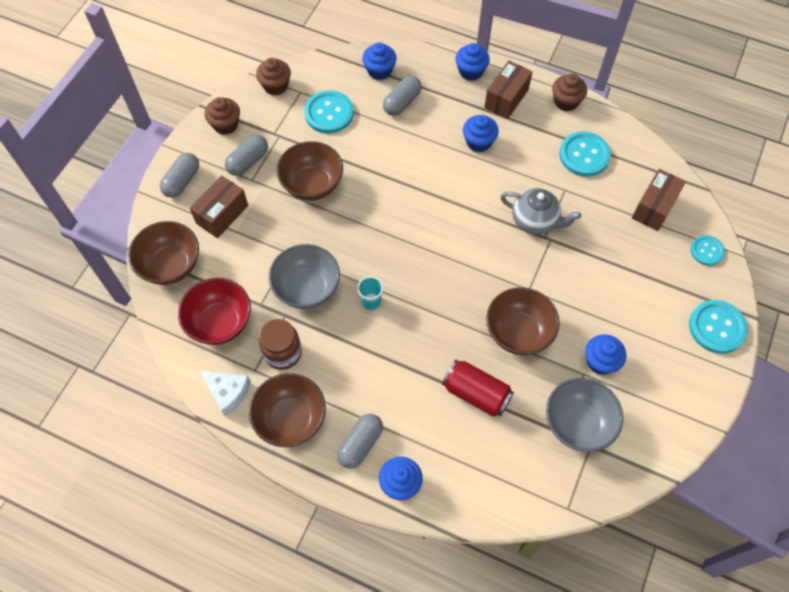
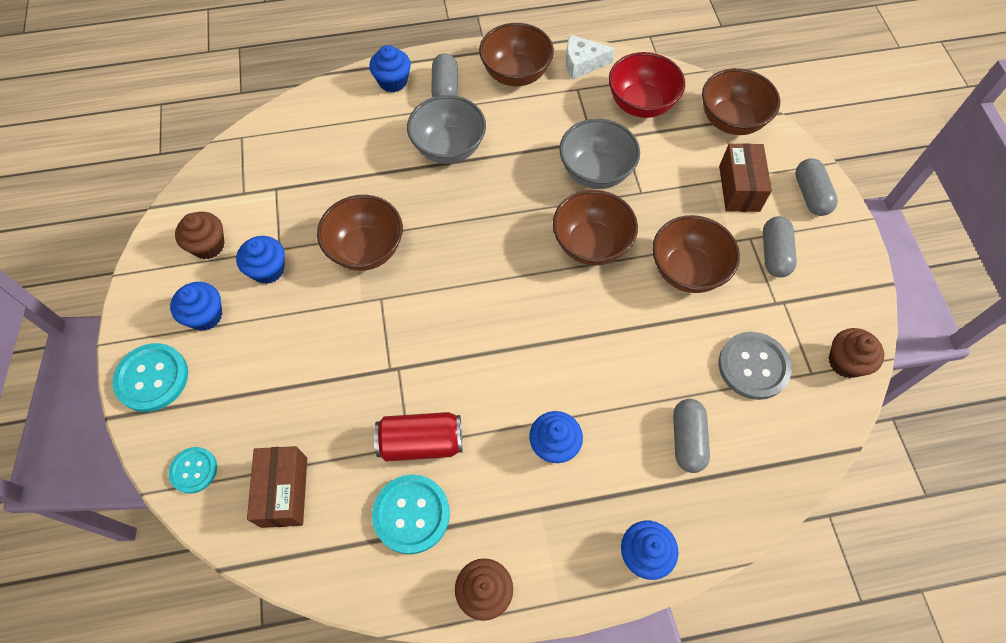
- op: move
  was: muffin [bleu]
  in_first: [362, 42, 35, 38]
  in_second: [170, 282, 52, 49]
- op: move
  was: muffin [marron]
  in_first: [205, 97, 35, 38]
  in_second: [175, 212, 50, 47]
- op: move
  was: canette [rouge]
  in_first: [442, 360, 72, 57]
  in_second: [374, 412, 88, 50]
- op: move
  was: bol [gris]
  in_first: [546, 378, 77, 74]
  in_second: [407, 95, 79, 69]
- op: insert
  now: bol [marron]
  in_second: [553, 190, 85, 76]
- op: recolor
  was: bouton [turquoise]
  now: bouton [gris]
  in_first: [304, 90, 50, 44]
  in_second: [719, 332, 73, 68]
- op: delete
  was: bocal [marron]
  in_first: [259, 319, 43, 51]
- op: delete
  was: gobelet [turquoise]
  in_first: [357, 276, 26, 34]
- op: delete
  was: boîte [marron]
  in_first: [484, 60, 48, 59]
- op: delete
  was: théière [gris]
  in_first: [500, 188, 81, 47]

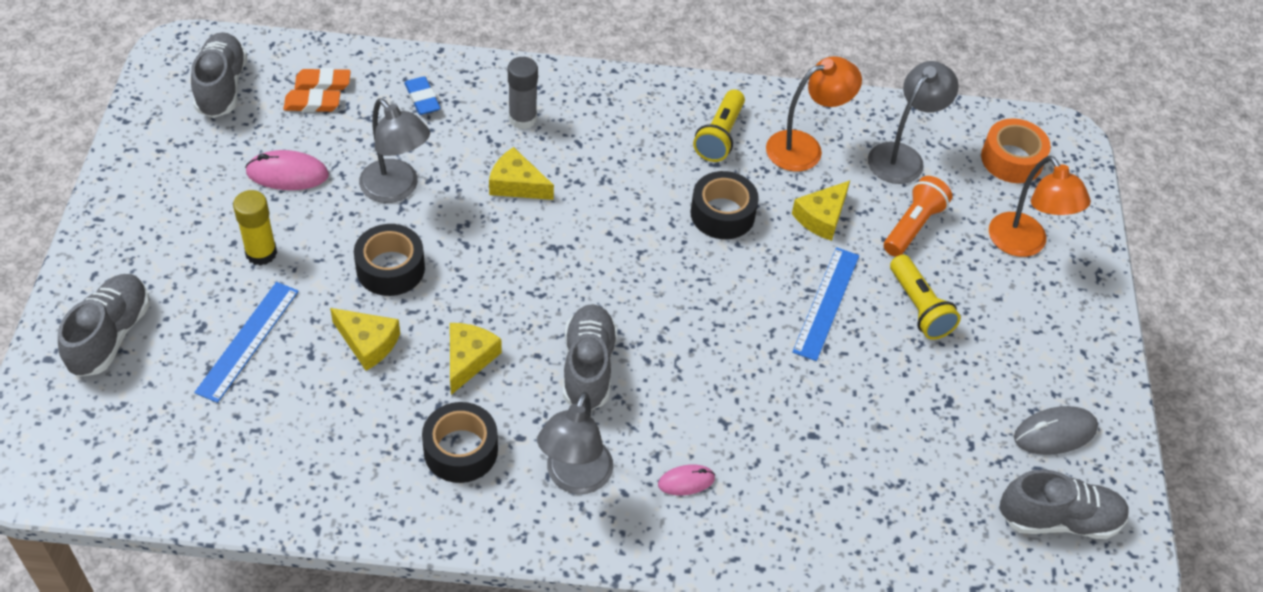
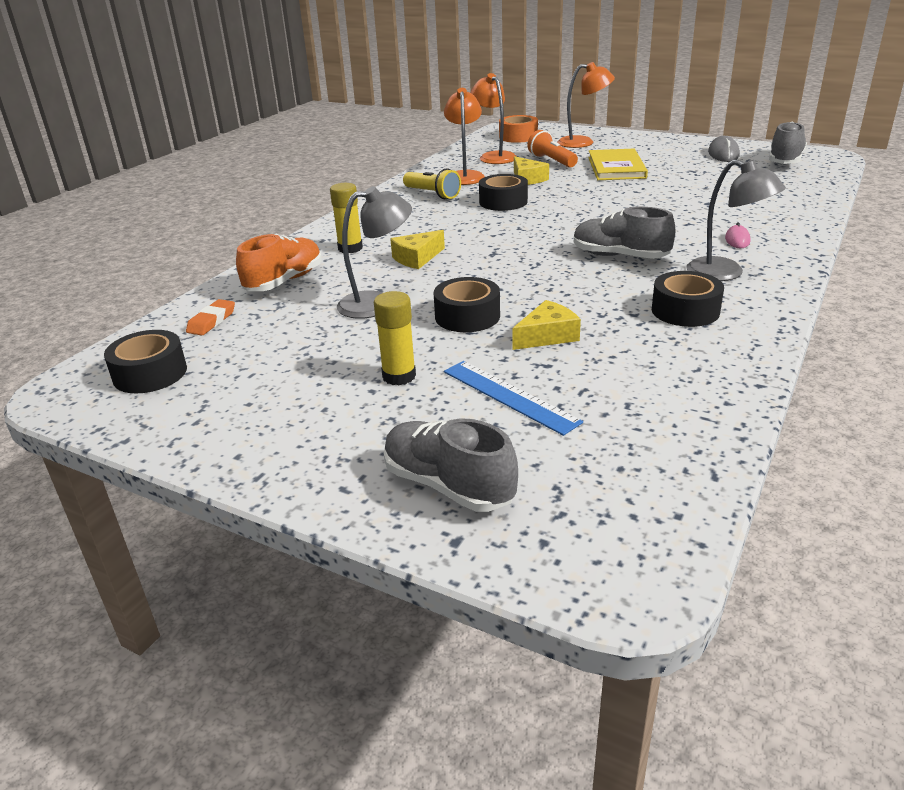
- op: replace
  was: chaussure [gris]
  now: ruban adhésif [noir]
  in_first: [191, 32, 56, 86]
  in_second: [104, 330, 83, 63]
- op: replace
  was: gomme [bleu]
  now: chaussure [orange]
  in_first: [404, 76, 37, 39]
  in_second: [236, 233, 86, 58]
- op: recolor
  was: bâton de colle [gris]
  now: bâton de colle [jaune]
  in_first: [508, 57, 30, 72]
  in_second: [330, 183, 33, 70]
- op: recolor
  was: lampe [gris]
  now: lampe [orange]
  in_first: [868, 61, 91, 123]
  in_second: [470, 73, 47, 91]
- op: replace
  was: lampe de poche [jaune]
  now: livre [jaune]
  in_first: [890, 255, 71, 85]
  in_second: [588, 149, 60, 31]
- op: delete
  was: souris [rose]
  in_first: [245, 150, 84, 40]
- op: delete
  was: gomme [orange]
  in_first: [283, 89, 57, 23]
- op: delete
  was: fromage [jaune]
  in_first: [450, 323, 52, 72]
- op: delete
  was: règle [bleu]
  in_first: [792, 247, 67, 114]

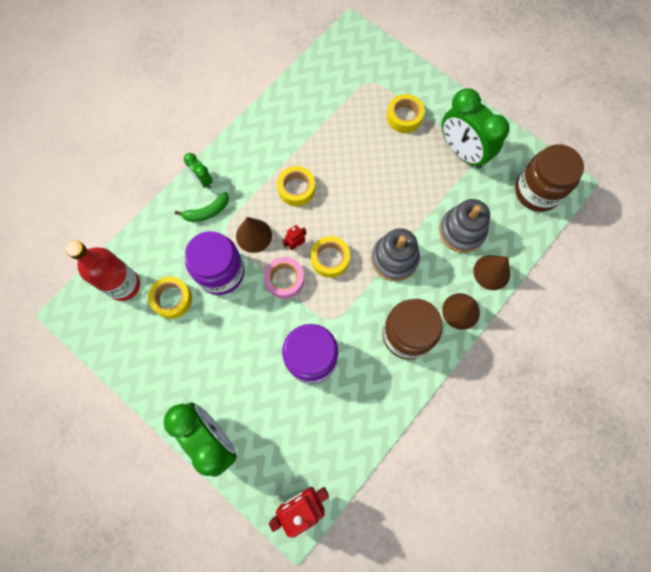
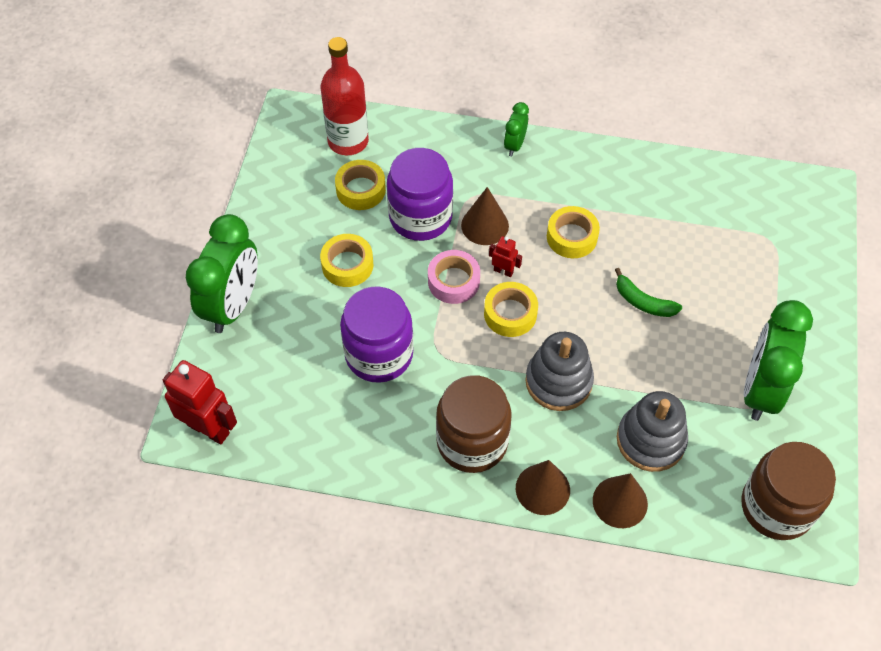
- op: move
  was: ruban adhésif [jaune]
  in_first: [387, 94, 38, 39]
  in_second: [320, 234, 53, 53]
- op: move
  was: banane [vert]
  in_first: [175, 192, 54, 30]
  in_second: [615, 268, 67, 49]

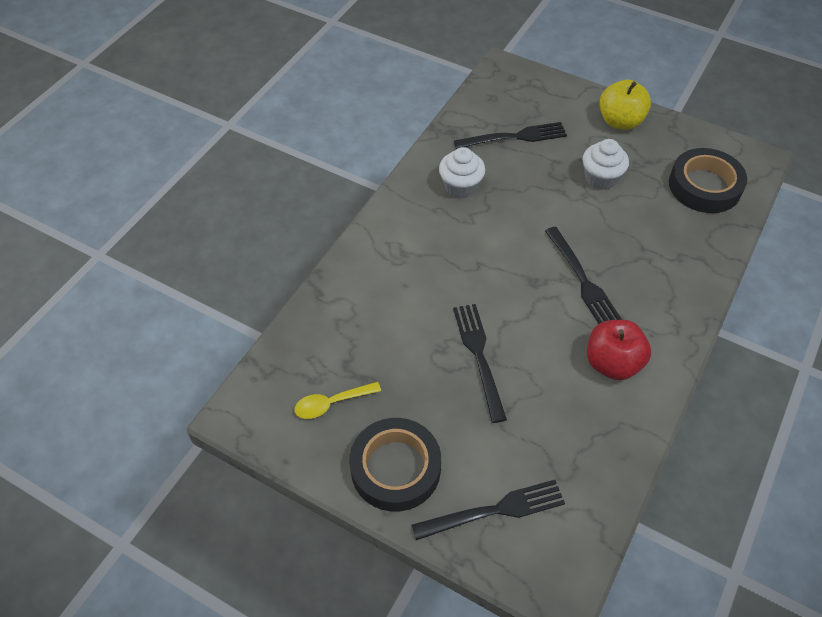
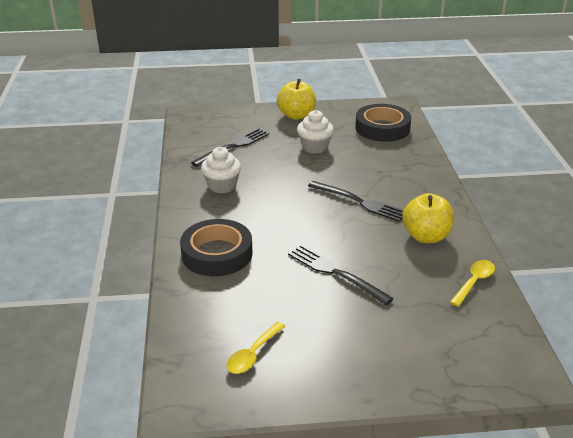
- op: move
  was: ruban adhésif [noir]
  in_first: [349, 418, 92, 94]
  in_second: [180, 219, 72, 57]
- op: recolor
  was: pomme [rouge]
  now: pomme [jaune]
  in_first: [587, 320, 64, 60]
  in_second: [403, 193, 51, 50]
- op: insert
  now: cuillère [jaune]
  in_second: [450, 260, 45, 47]
- op: delete
  was: fourchette [noir]
  in_first: [412, 480, 153, 60]

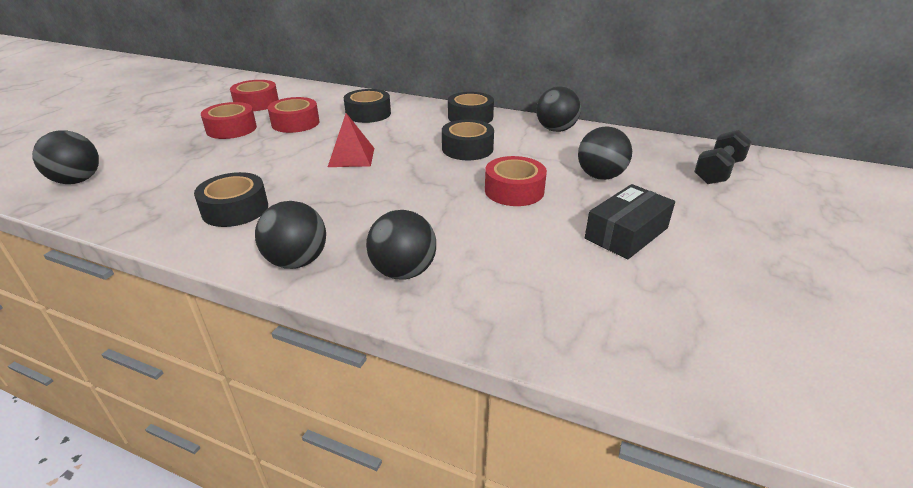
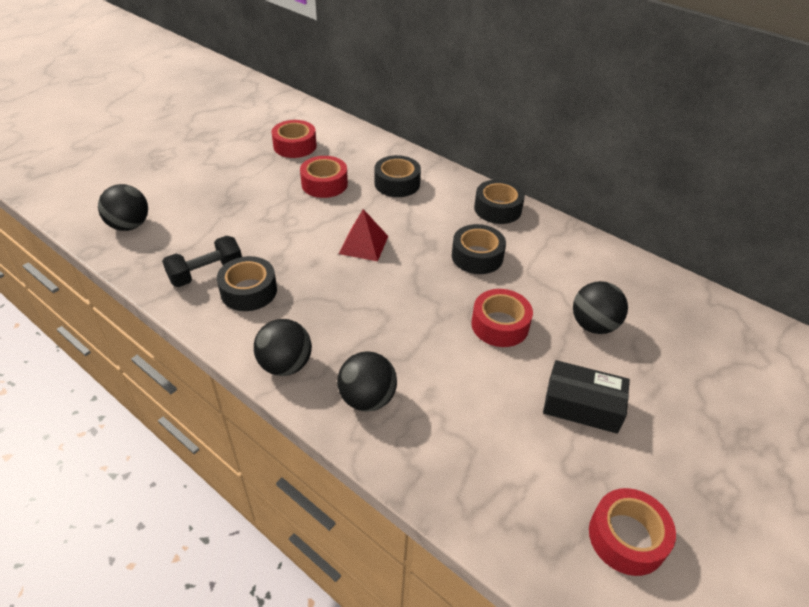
- op: move
  was: haltère [noir]
  in_first: [694, 130, 57, 54]
  in_second: [162, 236, 80, 51]
- op: rotate
  was: boîte [noir]
  in_first: [585, 184, 90, 75]
  in_second: [543, 360, 87, 74]
  clockwise: 45
- op: move
  was: ruban adhésif [rouge]
  in_first: [201, 102, 56, 37]
  in_second: [589, 488, 87, 88]
- op: delete
  was: balle [noir]
  in_first: [536, 86, 45, 46]

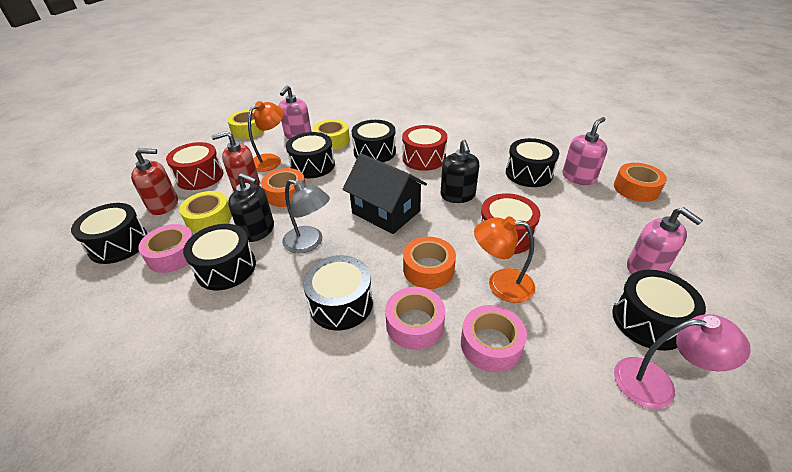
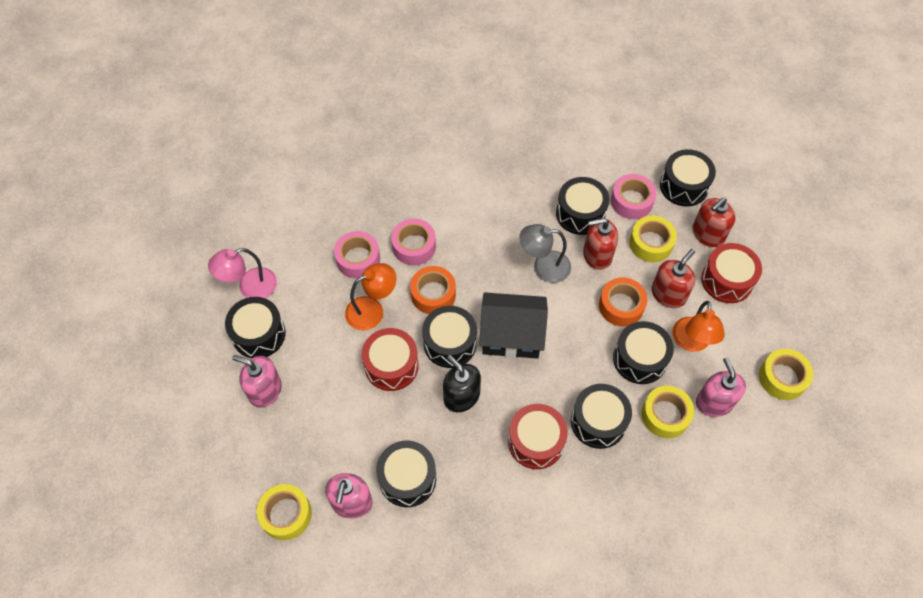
- op: recolor
  was: ruban adhésif [orange]
  now: ruban adhésif [jaune]
  in_first: [614, 163, 53, 39]
  in_second: [257, 484, 55, 56]
- op: move
  was: tambour [noir]
  in_first: [303, 255, 70, 76]
  in_second: [422, 306, 55, 62]
- op: recolor
  was: distributeur de savon [noir]
  now: distributeur de savon [rouge]
  in_first: [228, 173, 46, 69]
  in_second: [583, 218, 35, 52]

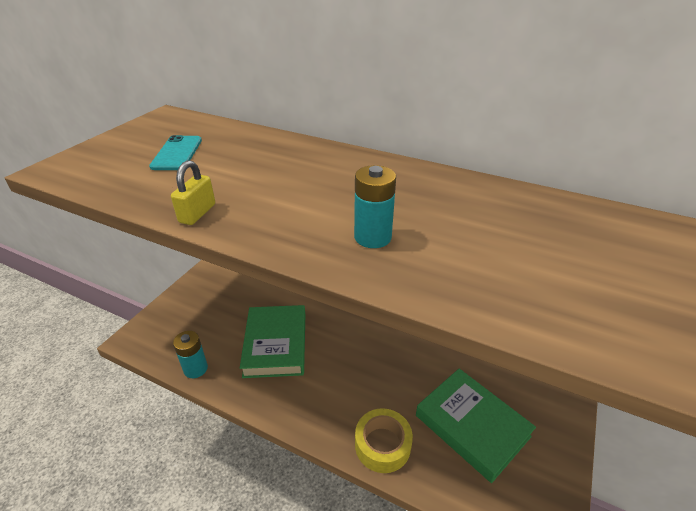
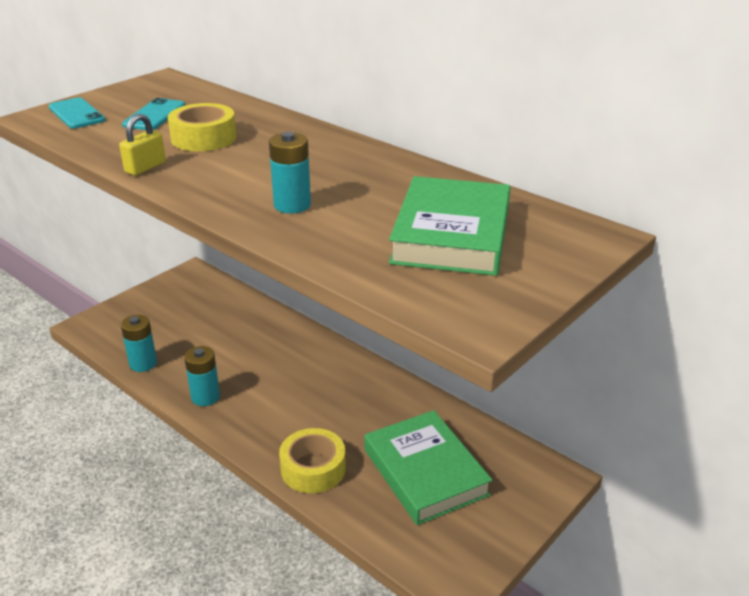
- op: insert
  now: téléphone [turquoise]
  in_second: [49, 97, 56, 32]
- op: insert
  now: ruban adhésif [jaune]
  in_second: [168, 103, 69, 48]
- op: insert
  now: pile [turquoise]
  in_second: [184, 346, 36, 60]
- op: move
  was: livre [vert]
  in_first: [240, 305, 65, 73]
  in_second: [389, 176, 122, 100]

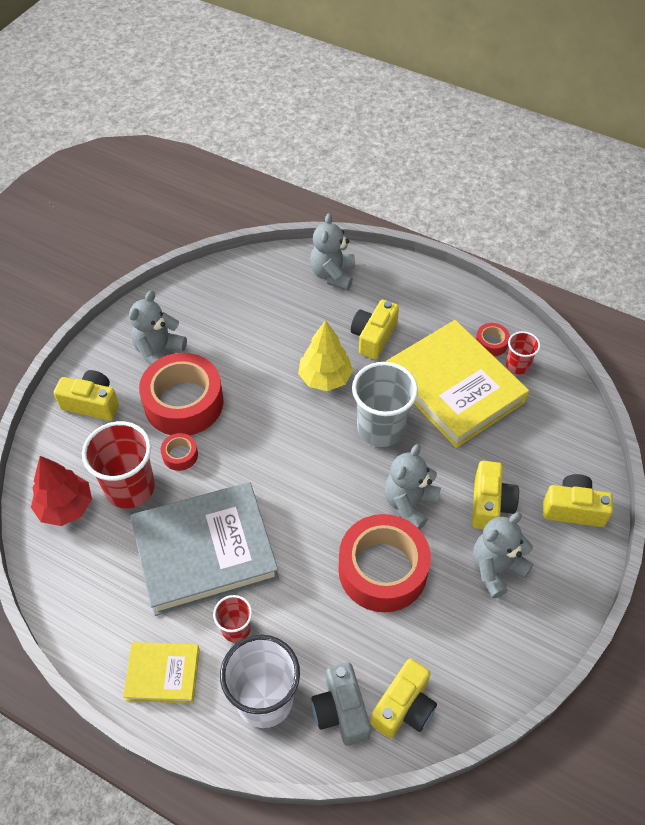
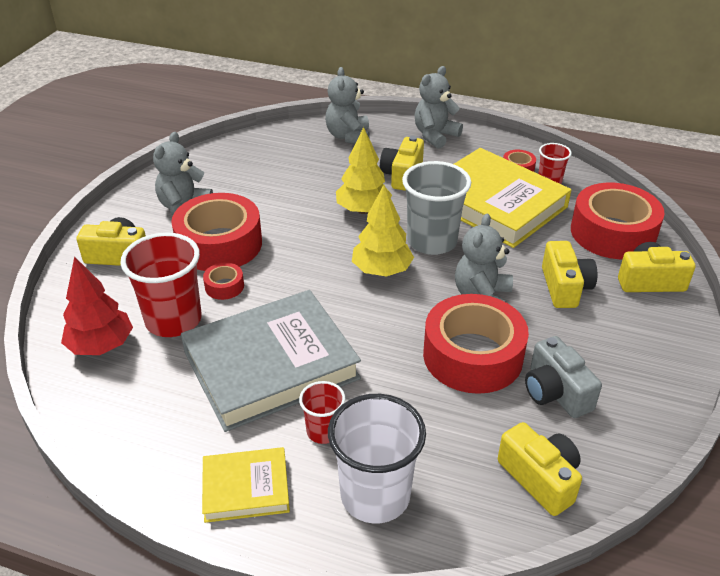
- op: insert
  now: arbre [jaune]
  in_second: [352, 185, 62, 92]
- op: move
  was: ours en peluche [gris]
  in_first: [473, 512, 60, 86]
  in_second: [415, 66, 48, 83]
- op: rotate
  was: appareil photo [jaune]
  in_first: [370, 659, 67, 79]
  in_second: [498, 422, 84, 94]
  clockwise: -60
- op: move
  was: appareil photo [gris]
  in_first: [311, 662, 60, 84]
  in_second: [525, 336, 77, 82]
- op: insert
  now: ruban adhésif [rouge]
  in_second: [571, 183, 94, 76]

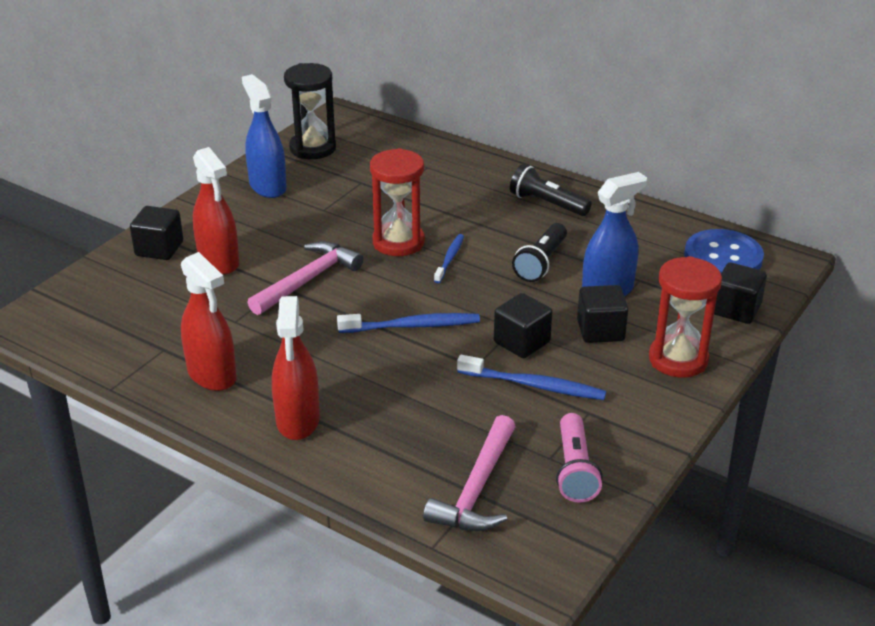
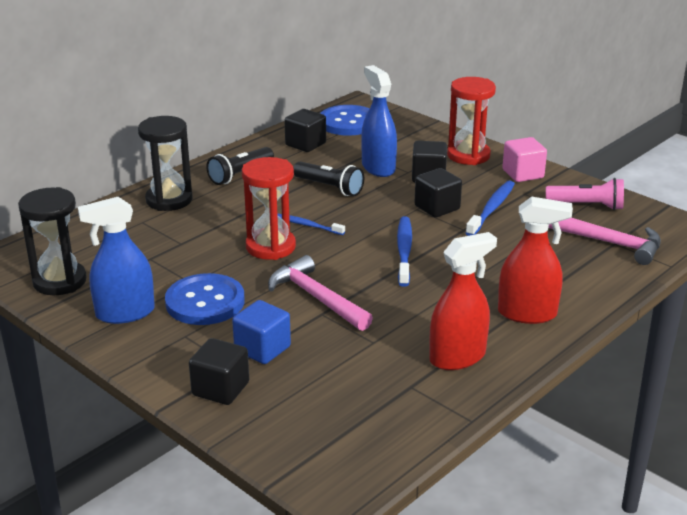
- op: insert
  now: sablier [noir]
  in_second: [138, 116, 55, 95]
- op: insert
  now: bouton [bleu]
  in_second: [165, 273, 80, 52]
- op: replace
  was: vaporisateur [rouge]
  now: cube [bleu]
  in_first: [193, 147, 46, 128]
  in_second: [232, 300, 59, 64]
- op: move
  was: cube [noir]
  in_first: [714, 262, 53, 62]
  in_second: [284, 109, 42, 43]
- op: insert
  now: cube [rose]
  in_second: [502, 137, 45, 45]

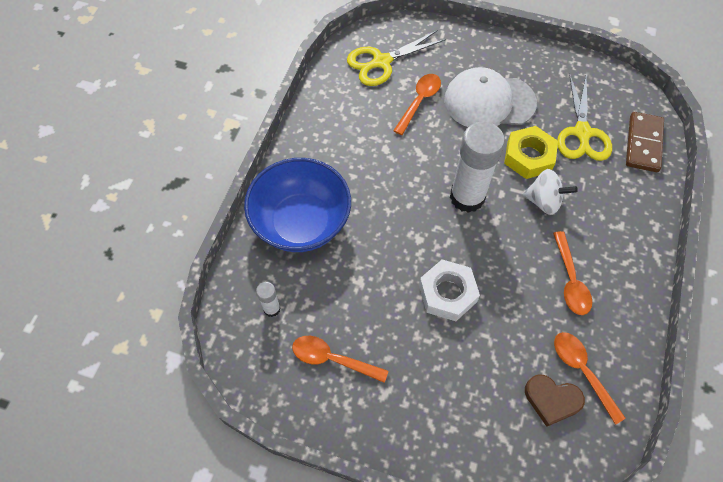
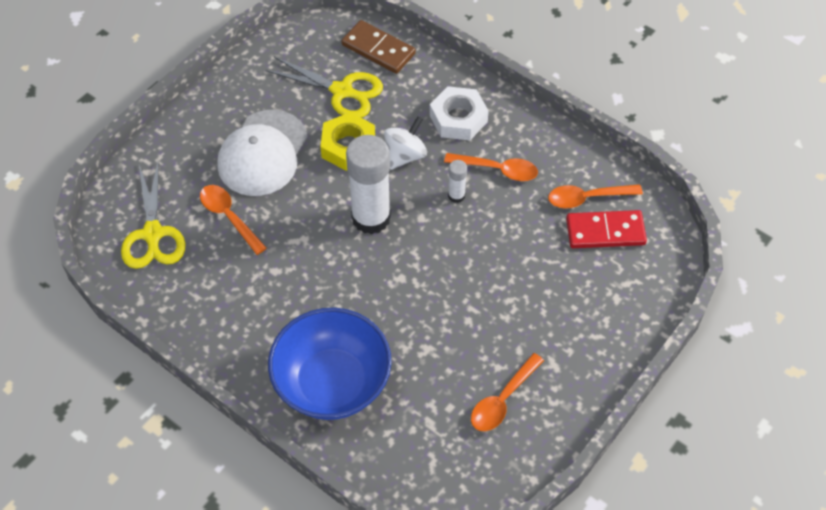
- op: move
  was: écrou [blanc]
  in_first: [419, 260, 61, 61]
  in_second: [430, 86, 59, 54]
- op: move
  was: bâton de colle [blanc]
  in_first: [256, 282, 25, 35]
  in_second: [448, 160, 19, 43]
- op: replace
  was: cœur [marron]
  now: domino [rouge]
  in_first: [525, 374, 60, 53]
  in_second: [566, 210, 81, 38]

